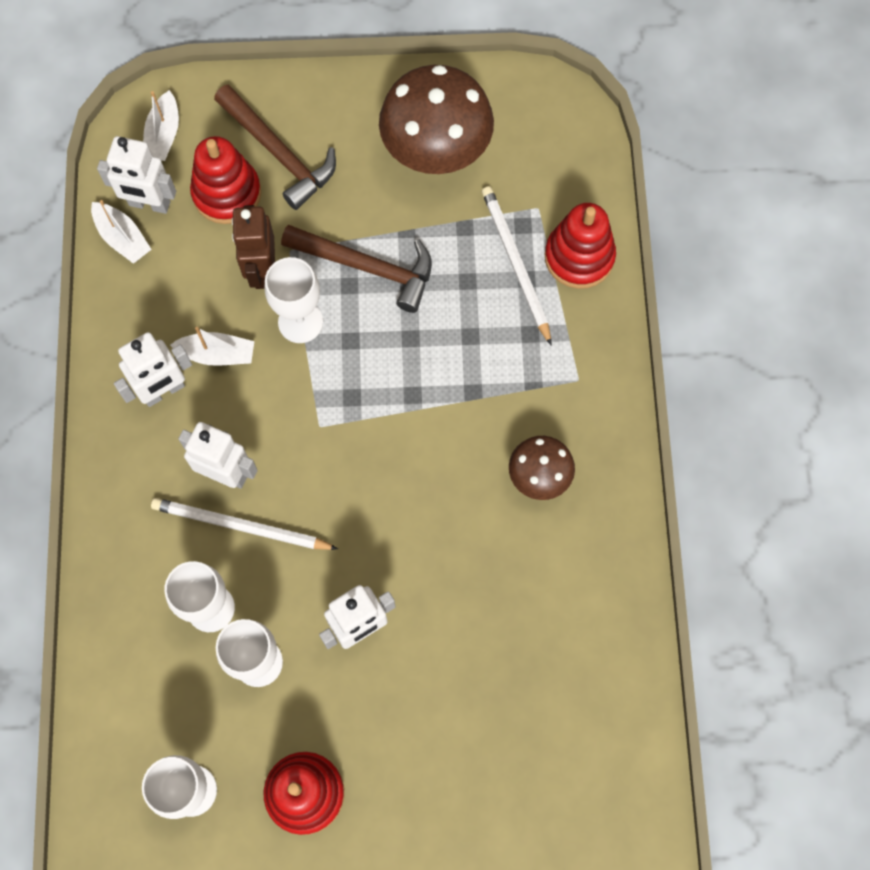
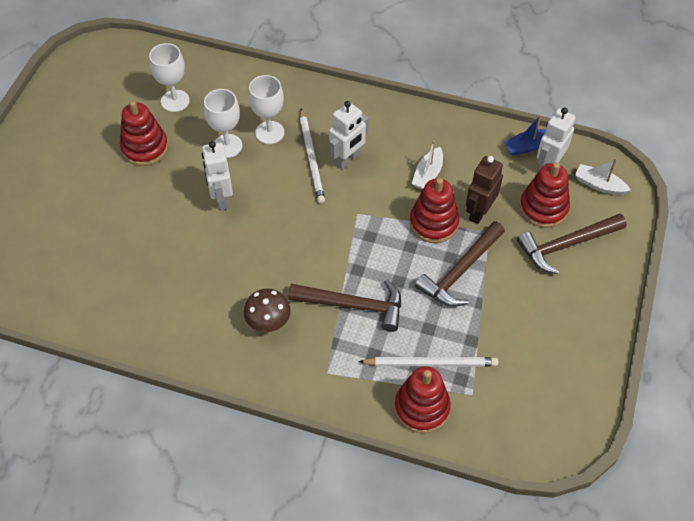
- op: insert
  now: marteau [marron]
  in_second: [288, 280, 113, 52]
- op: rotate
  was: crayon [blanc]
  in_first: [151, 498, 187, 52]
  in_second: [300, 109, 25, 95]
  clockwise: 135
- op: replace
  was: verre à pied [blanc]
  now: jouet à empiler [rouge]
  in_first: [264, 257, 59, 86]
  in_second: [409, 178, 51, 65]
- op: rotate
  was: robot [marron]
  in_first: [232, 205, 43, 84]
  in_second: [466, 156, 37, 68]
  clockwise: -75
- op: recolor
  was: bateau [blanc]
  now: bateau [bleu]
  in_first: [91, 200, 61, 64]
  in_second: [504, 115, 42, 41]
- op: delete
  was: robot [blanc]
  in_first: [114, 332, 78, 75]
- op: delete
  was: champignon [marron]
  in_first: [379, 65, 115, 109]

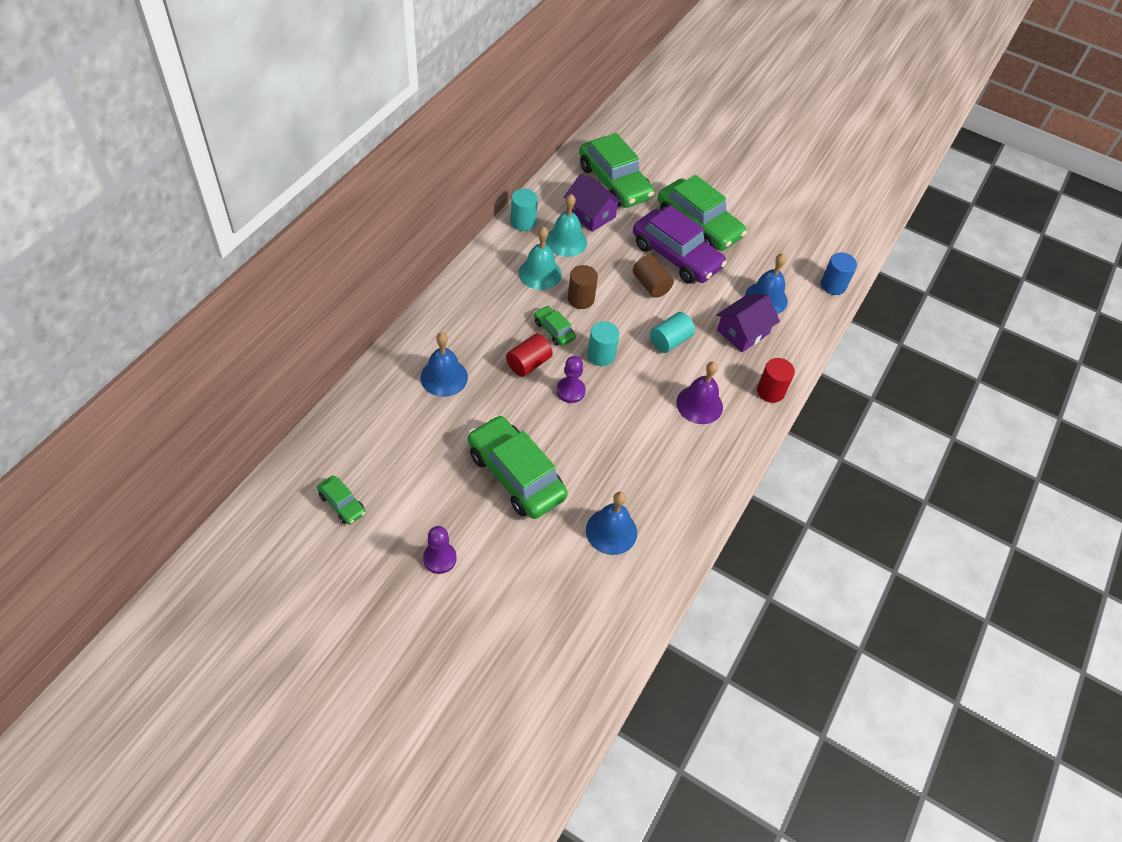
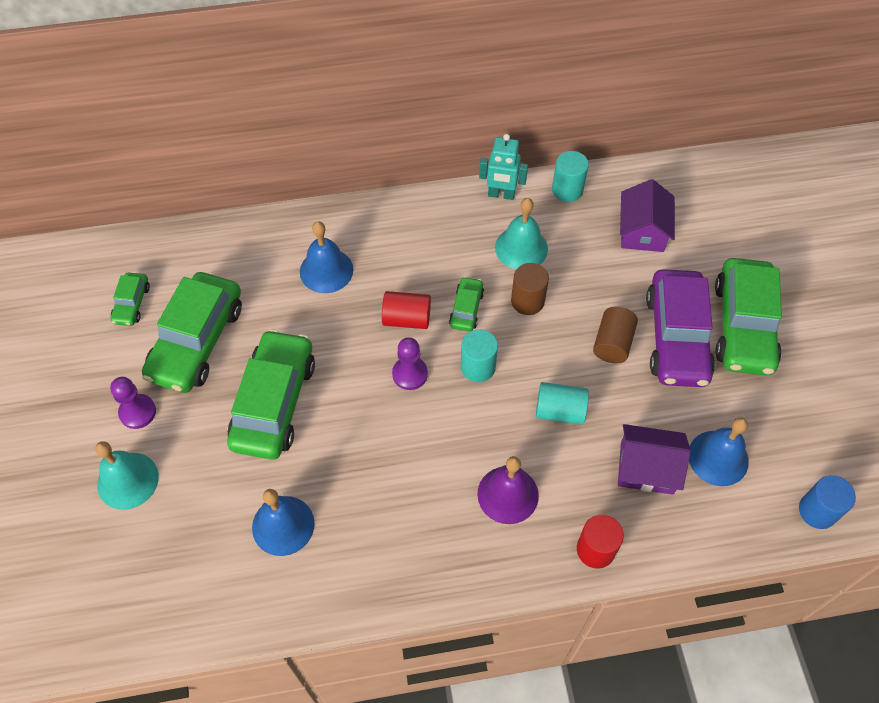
- op: move
  was: cloche [turquoise]
  in_first: [545, 194, 42, 63]
  in_second: [95, 441, 64, 69]
- op: move
  was: voiture [vert]
  in_first: [579, 133, 75, 75]
  in_second: [142, 272, 100, 121]
- op: insert
  now: robot [turquoise]
  in_second: [479, 134, 49, 66]

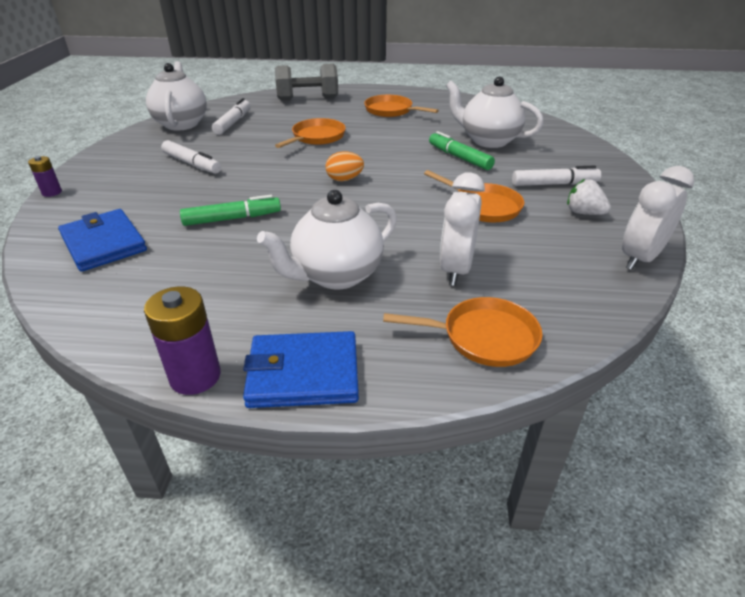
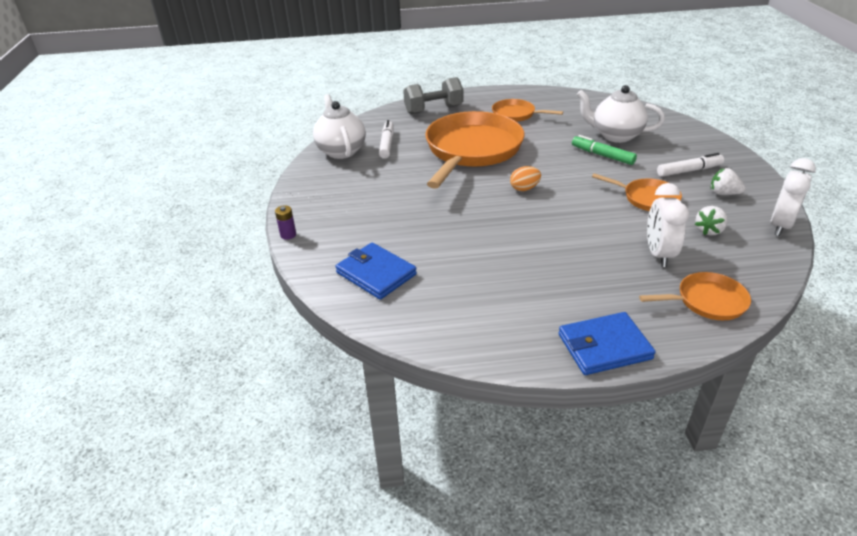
- op: resize
  was: poêle [orange]
  in_first: [275, 118, 71, 30]
  in_second: [425, 111, 99, 78]
  ratio: 2.1
- op: insert
  now: fraise [blanc]
  in_second: [695, 206, 33, 30]
- op: delete
  was: pile [violet]
  in_first: [144, 286, 77, 109]
- op: delete
  was: feutre [blanc]
  in_first: [161, 140, 60, 34]
- op: delete
  was: feutre [vert]
  in_first: [180, 195, 101, 31]
- op: delete
  was: théière [blanc]
  in_first: [257, 190, 140, 100]

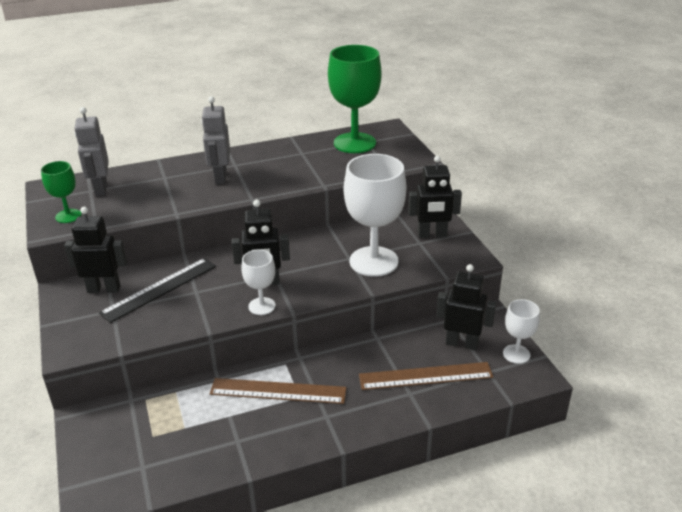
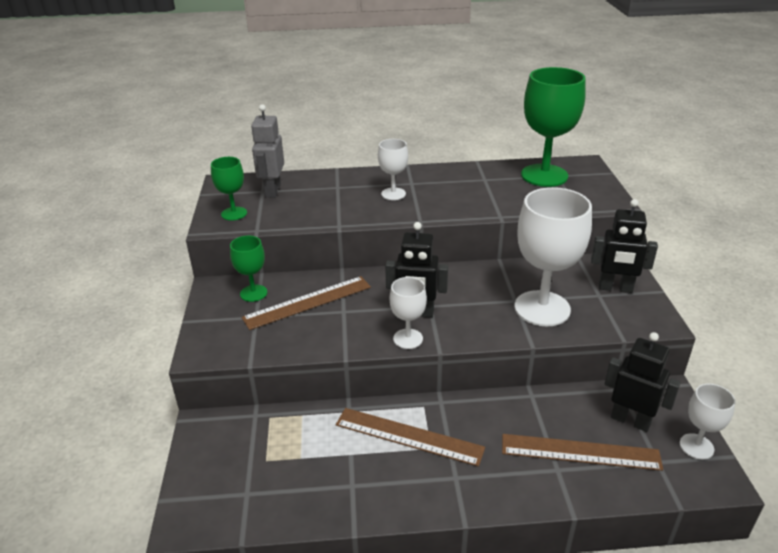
- op: replace
  was: robot [noir]
  now: verre à pied [vert]
  in_first: [64, 207, 63, 86]
  in_second: [230, 236, 37, 66]
- op: recolor
  was: règle [noir]
  now: règle [marron]
  in_first: [99, 258, 117, 65]
  in_second: [241, 276, 130, 54]
- op: replace
  was: robot [gris]
  now: verre à pied [blanc]
  in_first: [201, 96, 29, 88]
  in_second: [378, 139, 30, 61]

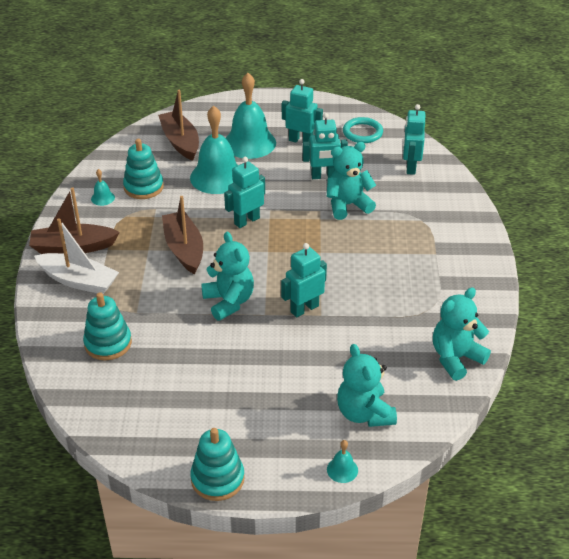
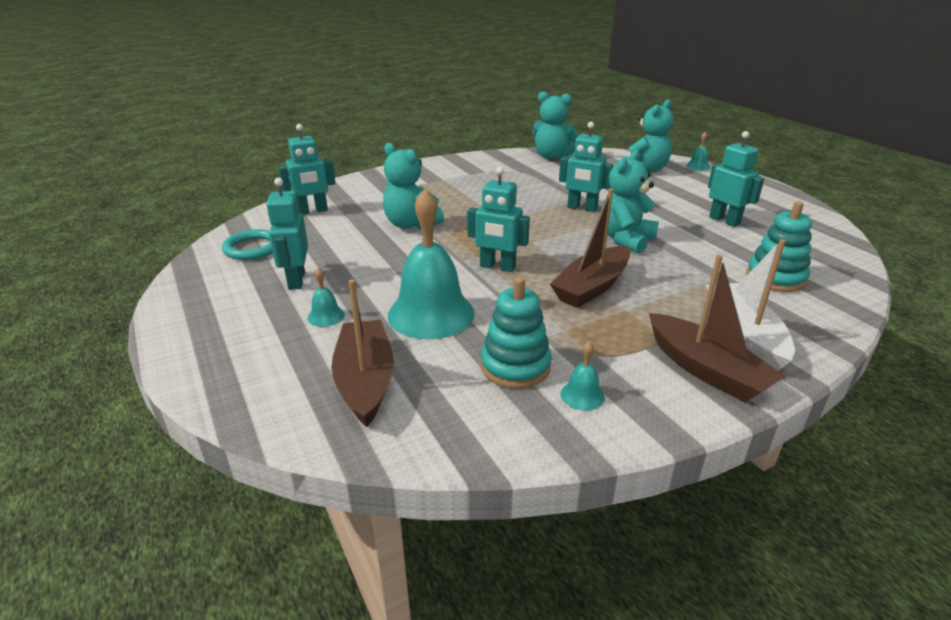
- op: resize
  was: cloche [turquoise]
  in_first: [226, 73, 50, 86]
  in_second: [307, 267, 38, 60]
  ratio: 0.42
- op: rotate
  was: bateau [marron]
  in_first: [158, 90, 41, 71]
  in_second: [331, 279, 63, 148]
  clockwise: 135
- op: move
  was: robot [turquoise]
  in_first: [303, 113, 45, 66]
  in_second: [708, 131, 56, 96]
- op: delete
  was: jouet à empiler [turquoise]
  in_first: [190, 428, 55, 73]

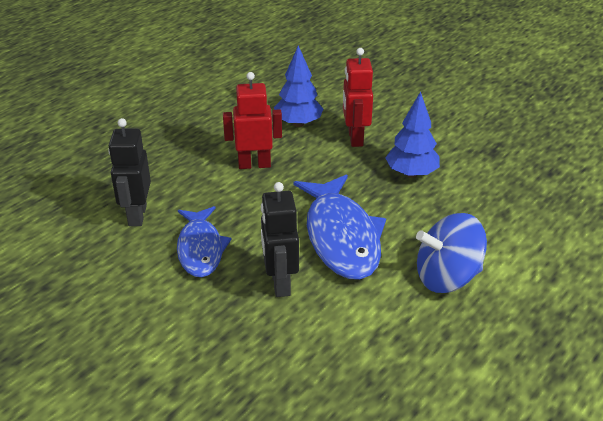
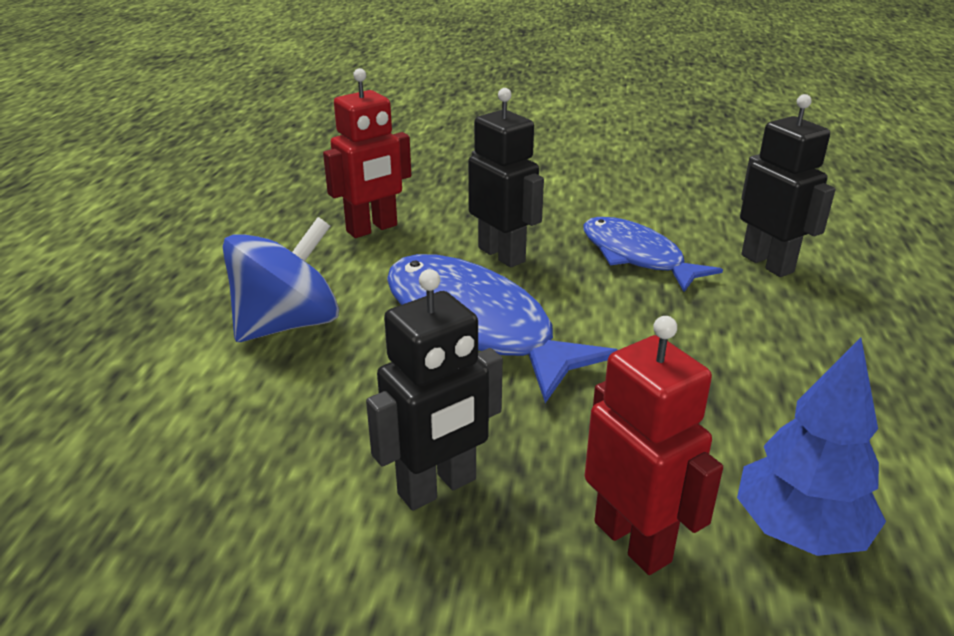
- op: move
  was: robot [rouge]
  in_first: [223, 72, 59, 97]
  in_second: [323, 68, 88, 170]
- op: replace
  was: arbre [bleu]
  now: robot [noir]
  in_first: [385, 91, 55, 87]
  in_second: [366, 269, 137, 242]

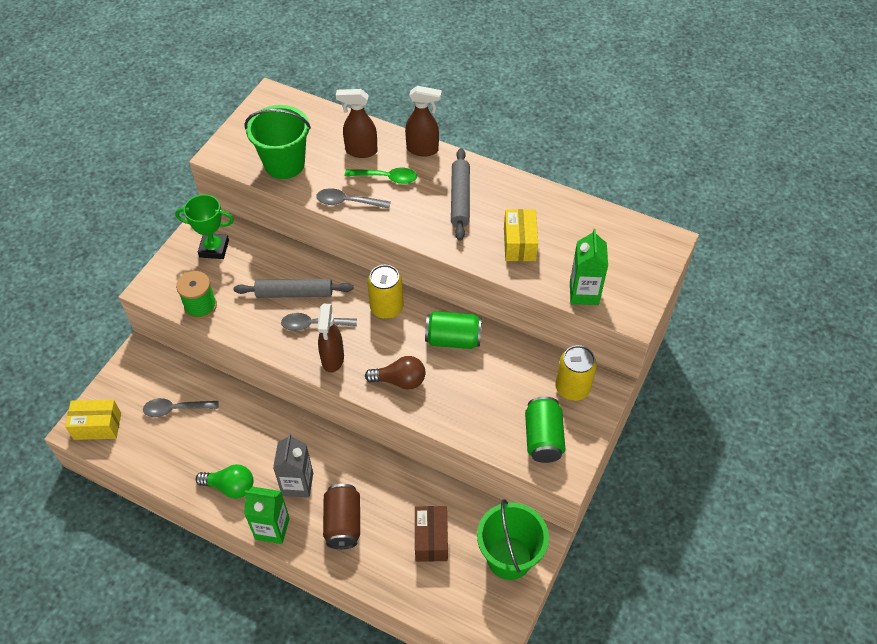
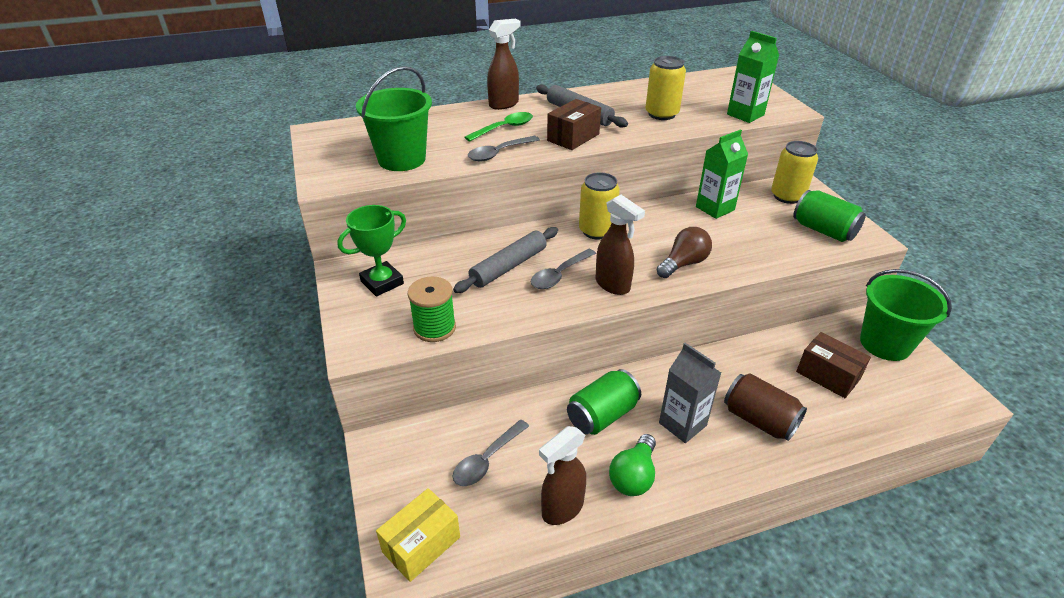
- op: move
  was: vaporisateur [marron]
  in_first: [336, 89, 42, 69]
  in_second: [539, 426, 47, 99]
- op: insert
  now: boîte [marron]
  in_second: [547, 99, 54, 51]
- op: move
  was: canette [vert]
  in_first: [425, 311, 57, 38]
  in_second: [567, 369, 74, 66]
- op: rotate
  was: ampoule [vert]
  in_first: [195, 464, 58, 34]
  in_second: [609, 434, 47, 62]
  clockwise: 150
- op: replace
  was: boîte [jaune]
  now: canette [jaune]
  in_first: [504, 209, 34, 52]
  in_second: [645, 56, 41, 64]
- op: move
  was: brique de lait [vert]
  in_first: [244, 486, 46, 58]
  in_second: [696, 129, 52, 90]

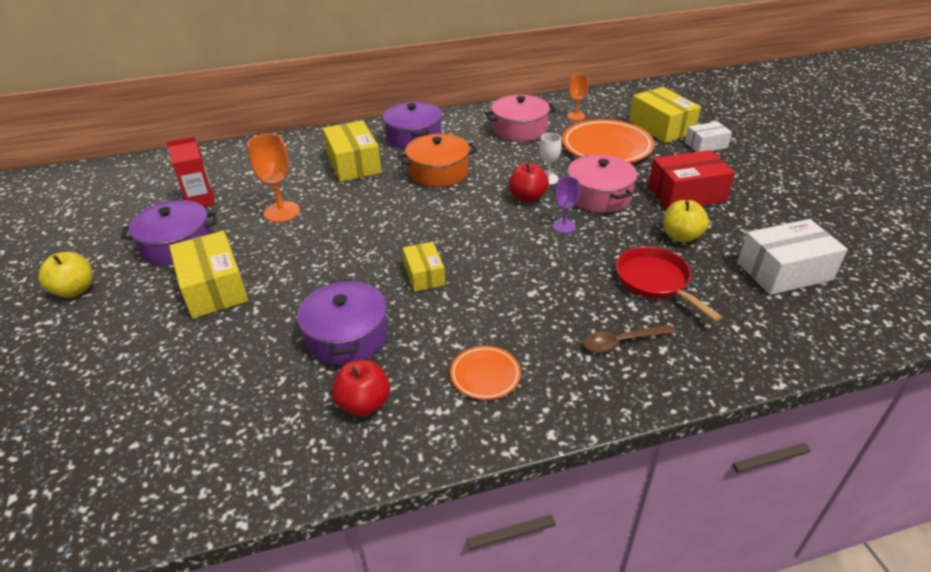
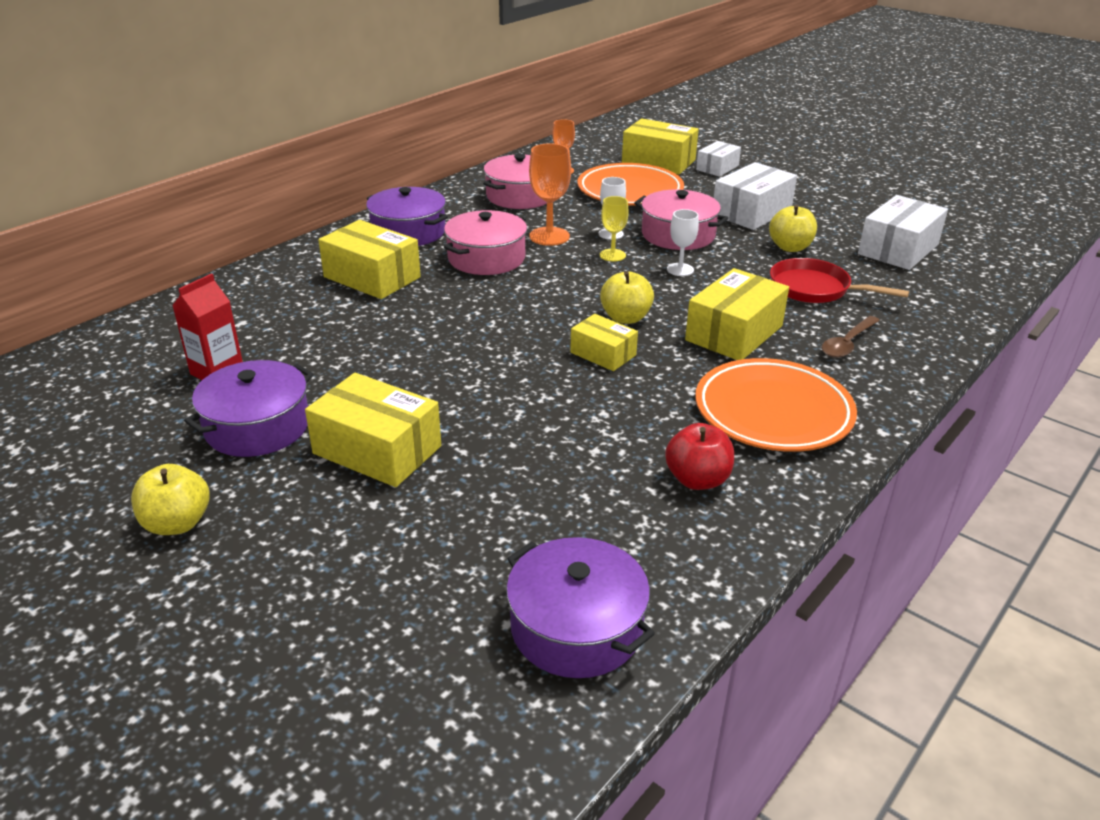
- op: recolor
  was: marmite [orange]
  now: marmite [rose]
  in_first: [398, 134, 79, 53]
  in_second: [444, 210, 83, 65]
- op: move
  was: marmite [violet]
  in_first: [297, 279, 91, 86]
  in_second: [506, 537, 149, 141]
- op: move
  was: verre à pied [orange]
  in_first: [247, 134, 53, 88]
  in_second: [529, 143, 42, 103]
- op: replace
  was: pomme [rouge]
  now: verre à pied [jaune]
  in_first: [509, 163, 40, 39]
  in_second: [600, 196, 29, 65]
- op: insert
  now: pomme [jaune]
  in_second: [600, 271, 54, 53]
- op: recolor
  was: verre à pied [violet]
  now: verre à pied [blanc]
  in_first: [552, 176, 28, 57]
  in_second: [667, 209, 32, 67]
- op: insert
  now: boîte [jaune]
  in_second: [685, 268, 104, 92]
- op: resize
  was: assiette [orange]
  in_first: [450, 346, 71, 54]
  in_second: [695, 358, 162, 94]
  ratio: 1.97
- op: recolor
  was: boîte [rouge]
  now: boîte [blanc]
  in_first: [648, 150, 87, 59]
  in_second: [714, 162, 83, 68]

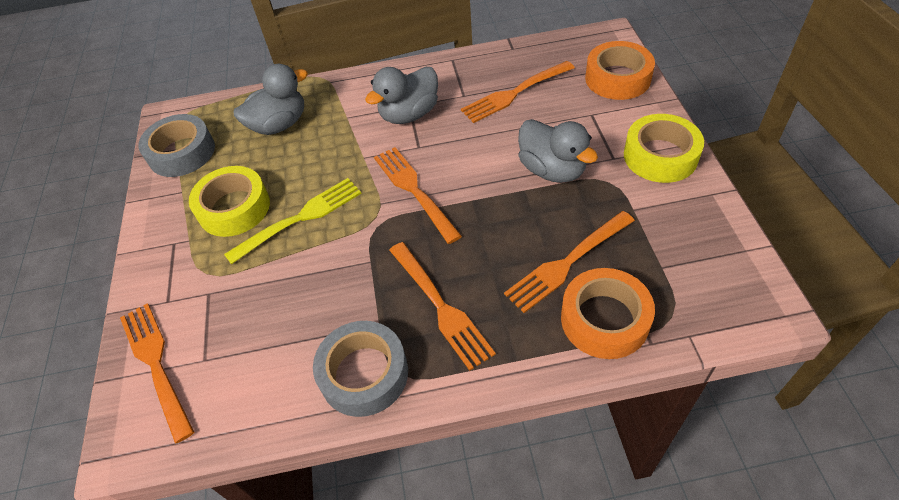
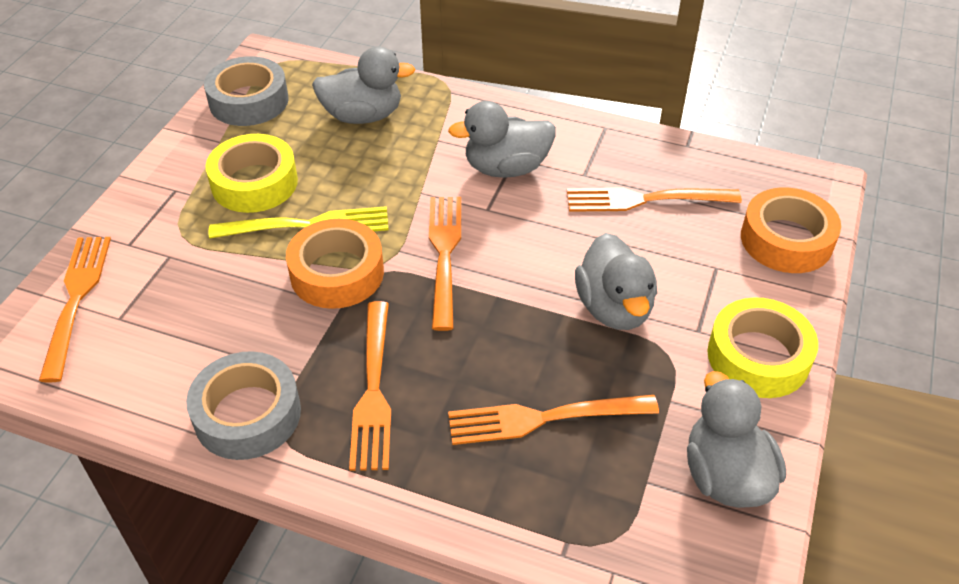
- op: move
  was: ruban adhésif [orange]
  in_first: [561, 268, 94, 91]
  in_second: [286, 219, 98, 90]
- op: insert
  now: canard [gris]
  in_second: [687, 371, 99, 137]

